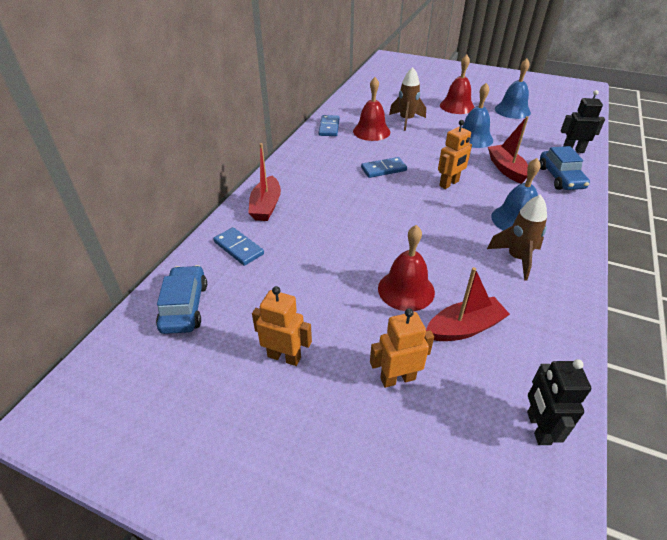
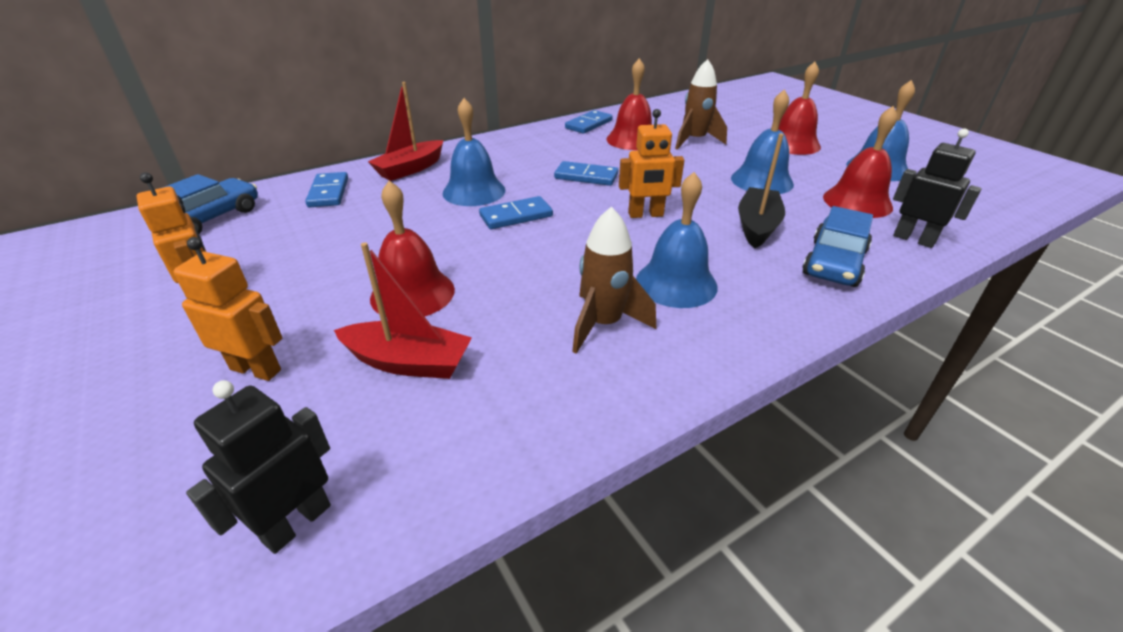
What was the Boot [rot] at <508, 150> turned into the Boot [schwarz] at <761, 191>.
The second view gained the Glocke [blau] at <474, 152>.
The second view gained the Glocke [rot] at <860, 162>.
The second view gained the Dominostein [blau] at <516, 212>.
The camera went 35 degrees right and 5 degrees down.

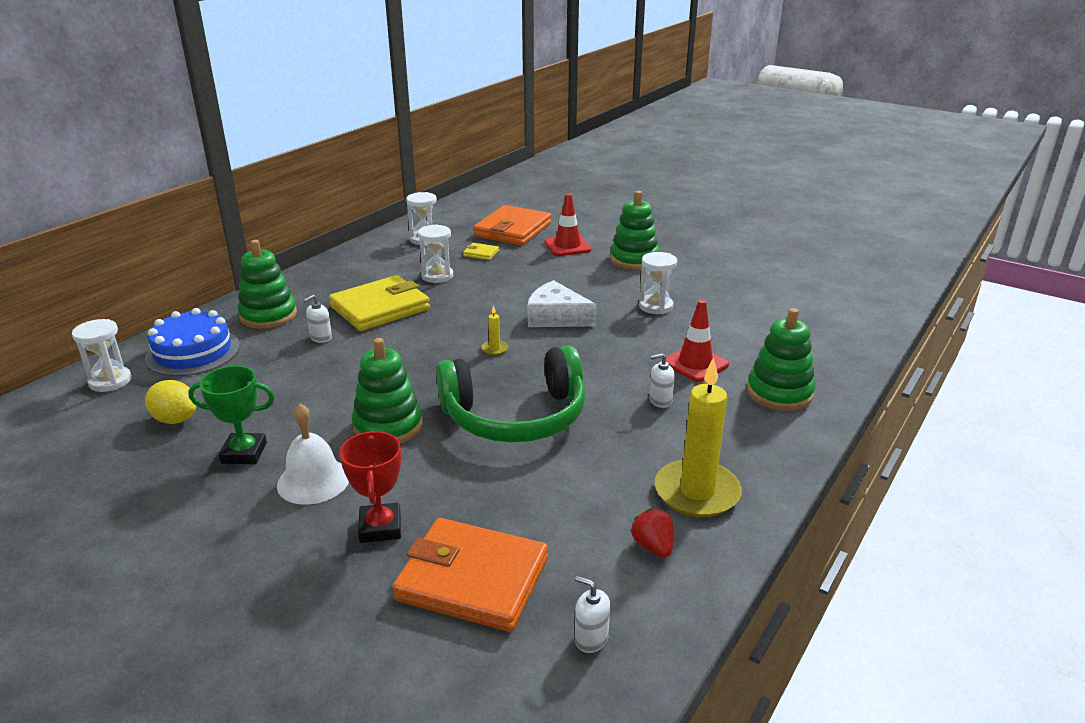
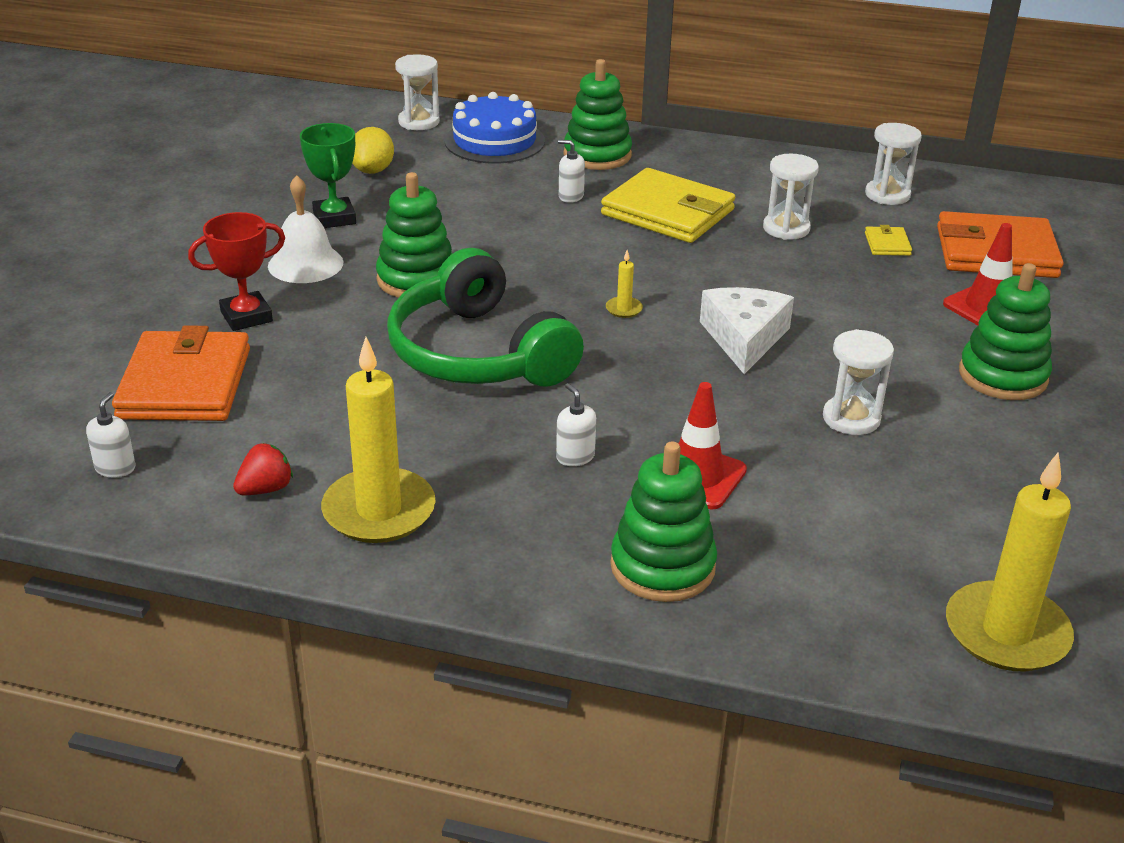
The second view gained the Kerze [gelb] at <1010, 562>.
The camera went 70 degrees right and 5 degrees up.

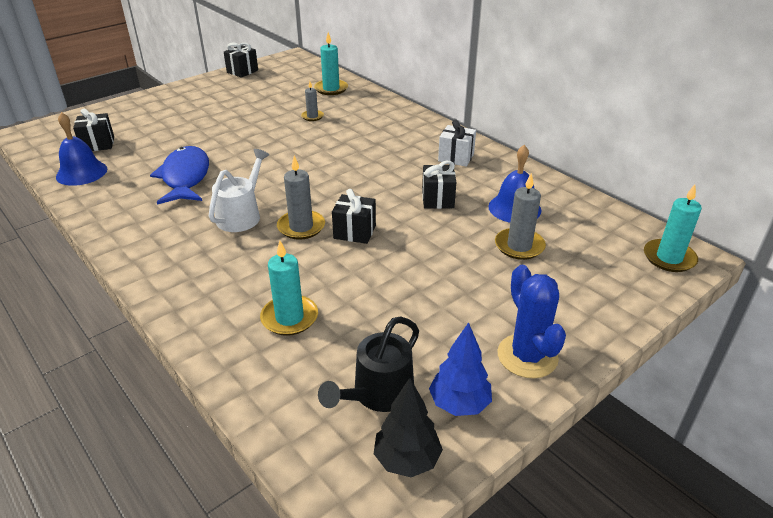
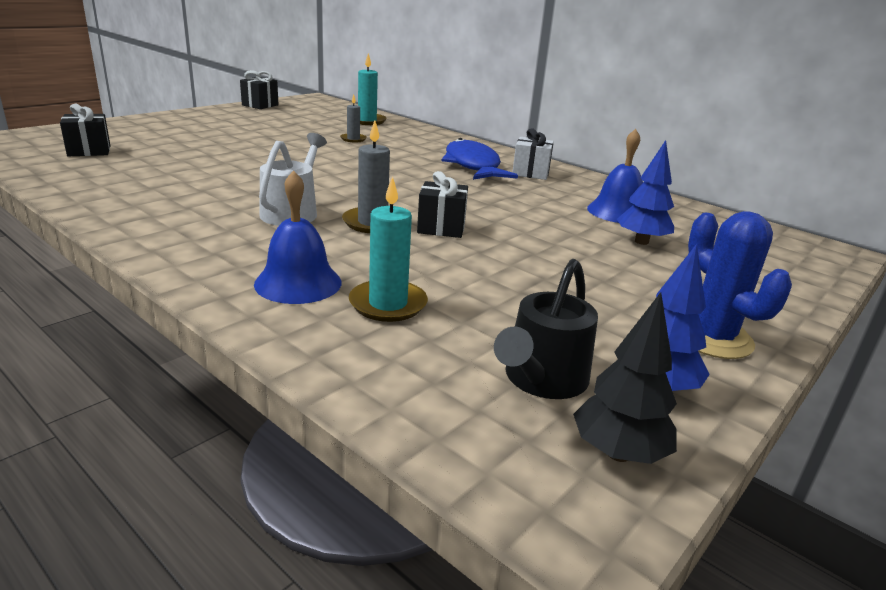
The Glocke [blau] ended up elsewhere, having gone from <81, 149> to <297, 237>.
The Fisch [blau] ended up elsewhere, having gone from <179, 175> to <480, 159>.
The second view lost the Geschenk [schwarz] at <439, 185>.
Where the Kerze [grau] stood at <520, 216>, the Baum [blau] came to stand at <645, 192>.
The second view lost the Kerze [türkis] at <673, 228>.
The camera went 10 degrees left and 10 degrees down.

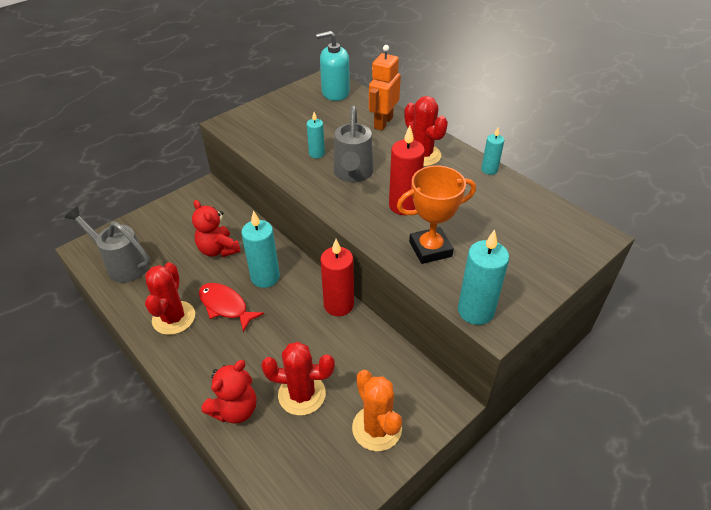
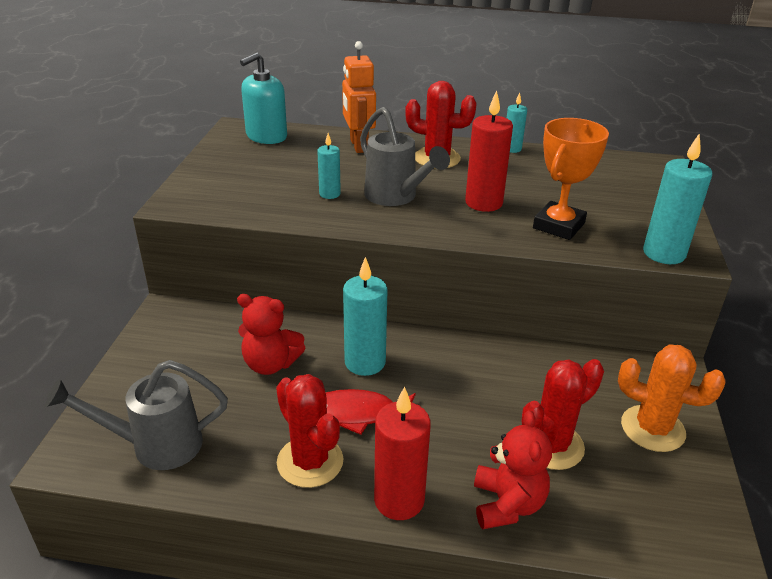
The Kerze [rot] ended up elsewhere, having gone from <337, 277> to <402, 453>.
The camera went 40 degrees left and 10 degrees down.

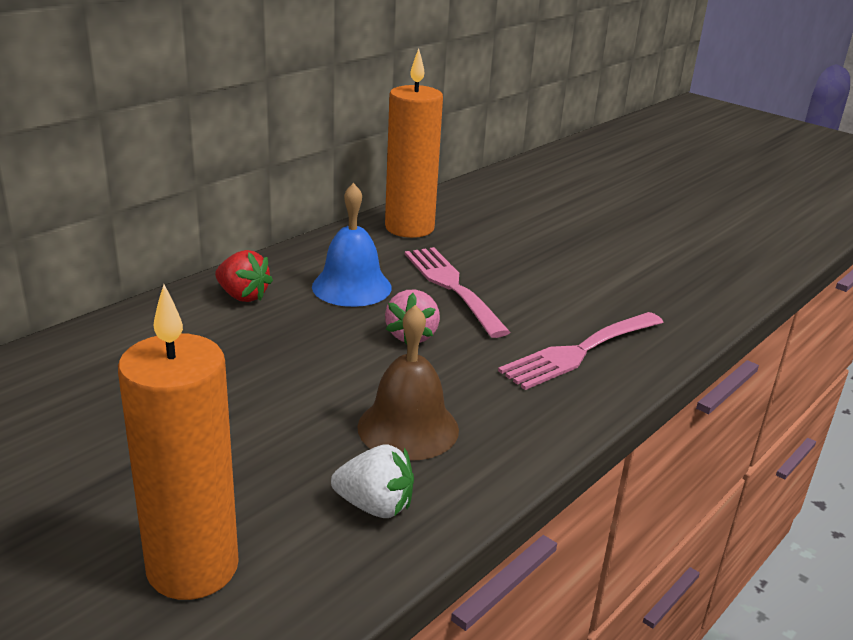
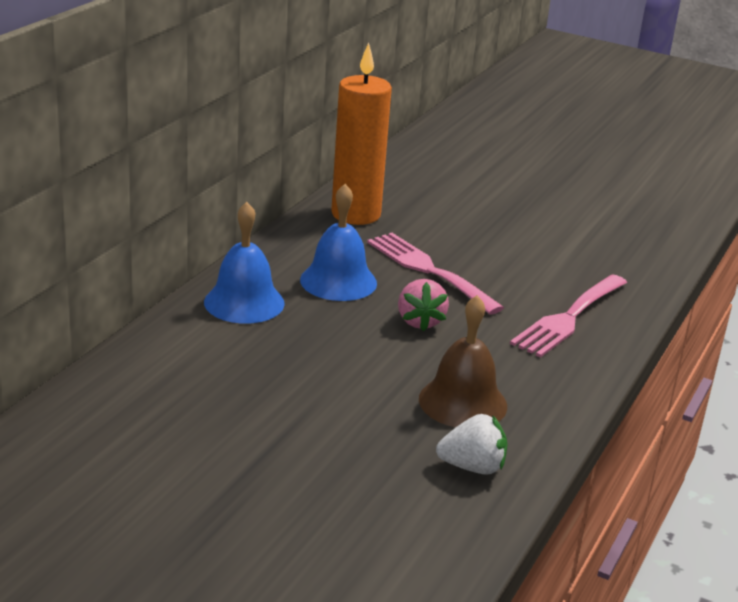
Where the Erdbeere [rot] stood at <244, 276>, the Glocke [blau] came to stand at <244, 263>.
The second view lost the Kerze [orange] at <178, 442>.
The camera went 15 degrees left and 0 degrees up.

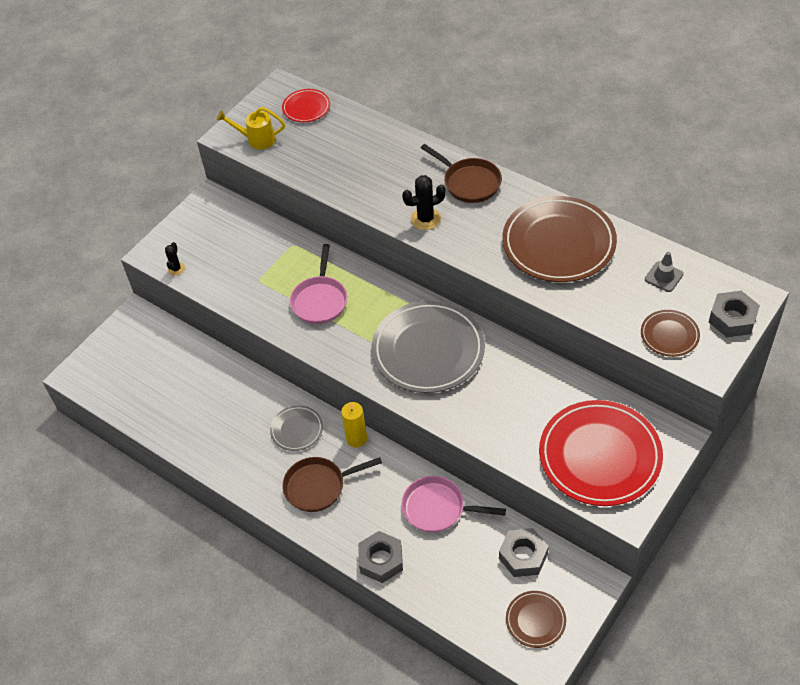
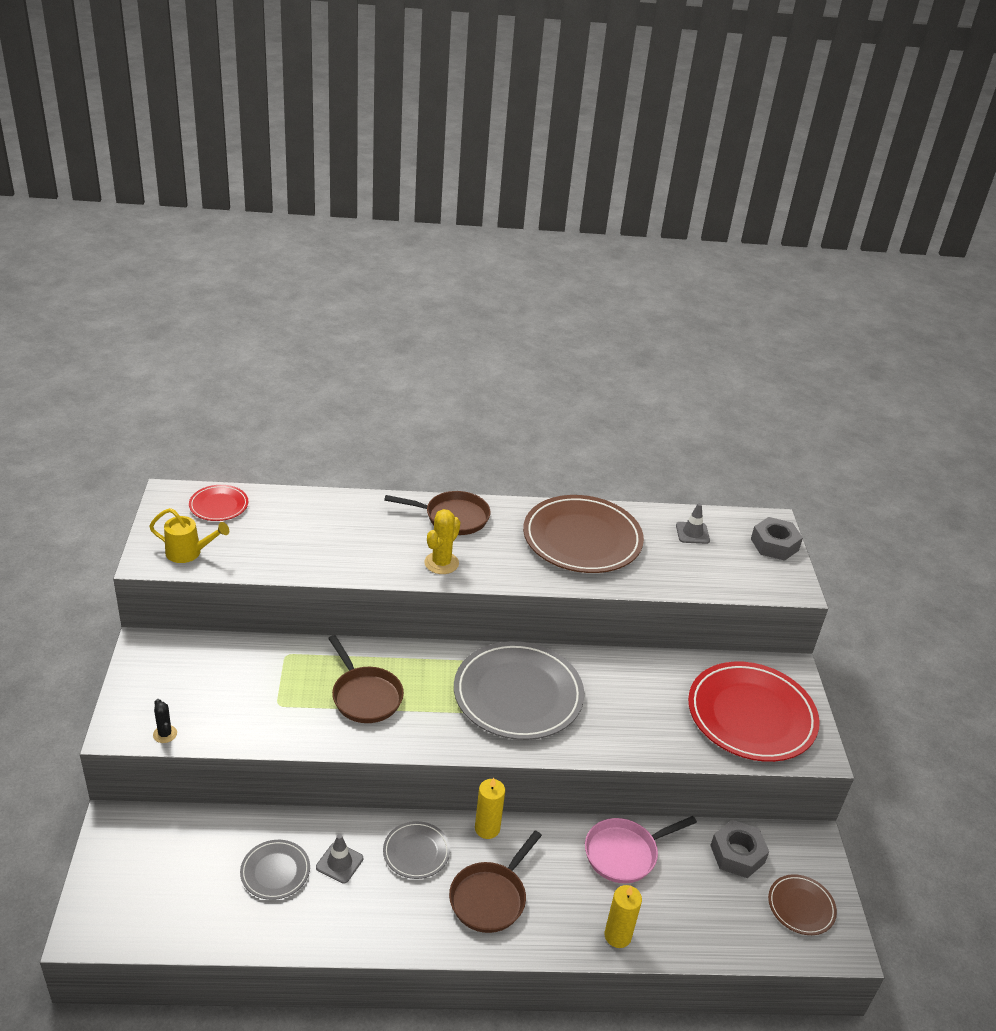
The Gießkanne [gelb] at <251, 128> ended up facing another way, 135 degrees counterclockwise from before.
What was the Kaktus [schwarz] at <424, 202> turned into the Kaktus [gelb] at <442, 541>.
What was the Pfanne [rosa] at <318, 284> turned into the Pfanne [braun] at <366, 679>.
The second view lost the Teller [braun] at <670, 333>.
Where the Sechskantmutter [grau] stood at <380, 557>, the Kerze [gelb] came to stand at <623, 916>.
The second view gained the Leitkegel [grau] at <339, 858>.
The second view gained the Teller [grau] at <275, 870>.
The camera went 45 degrees left and 15 degrees down.

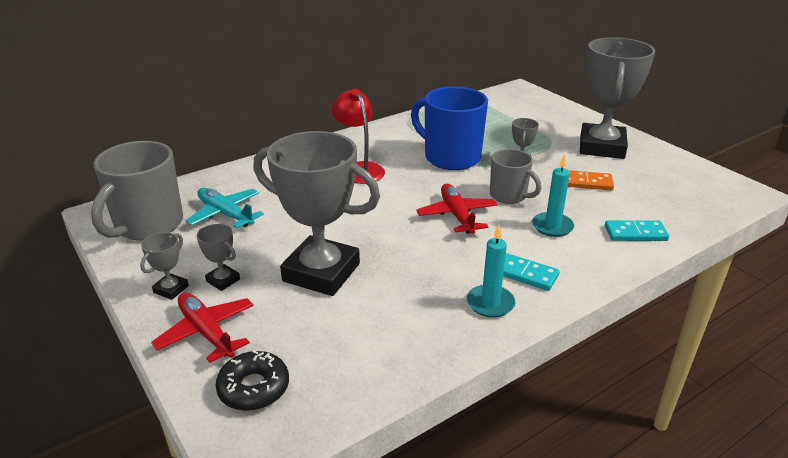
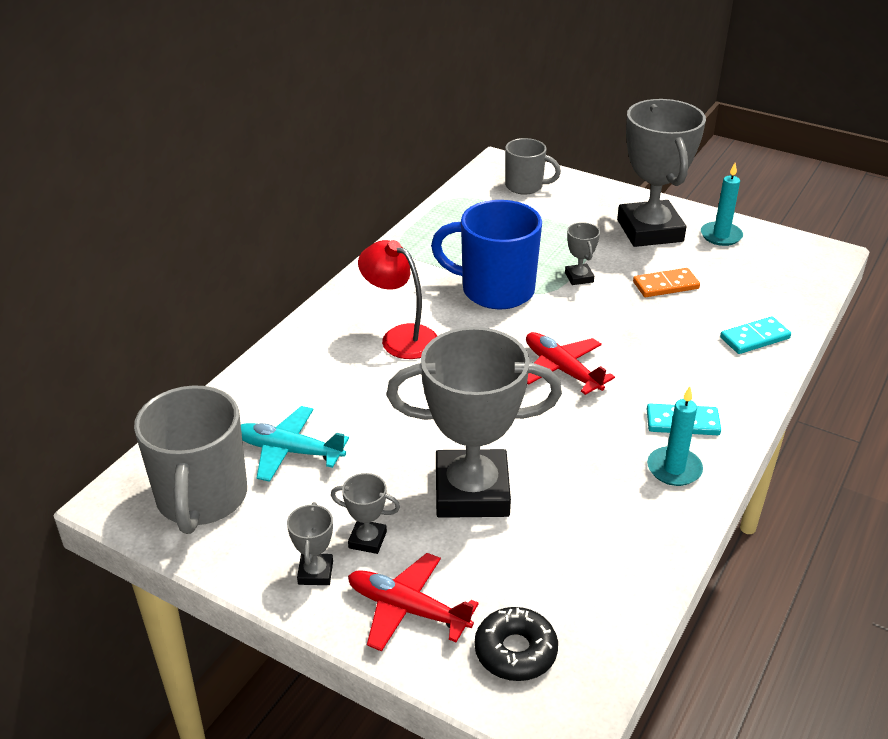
The Tasse [grau] ended up elsewhere, having gone from <515, 176> to <533, 166>.
The Kerze [türkis] ended up elsewhere, having gone from <553, 195> to <722, 204>.
The camera went 25 degrees left and 5 degrees up.

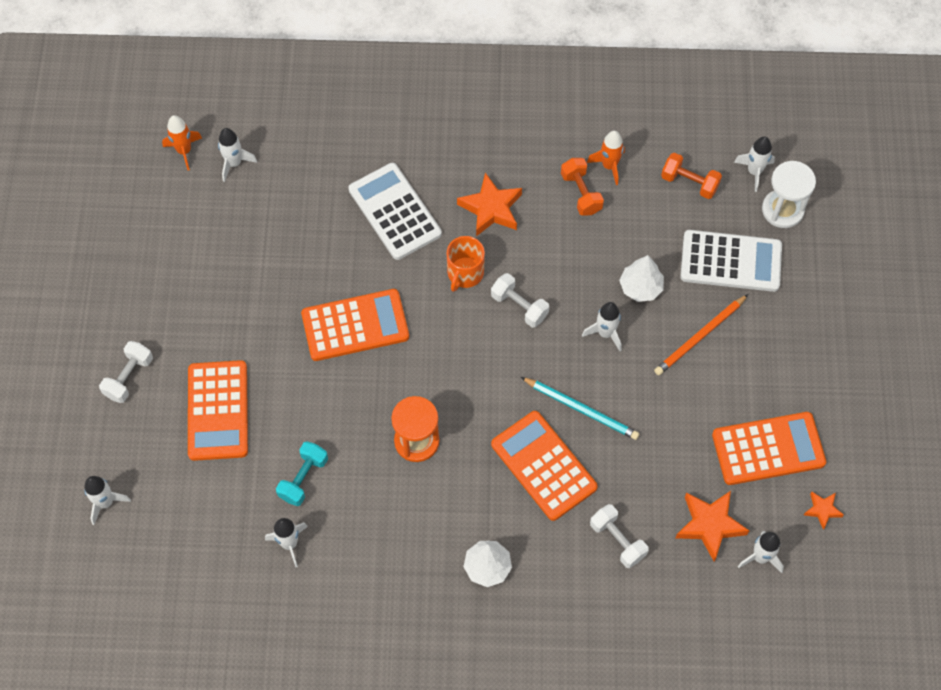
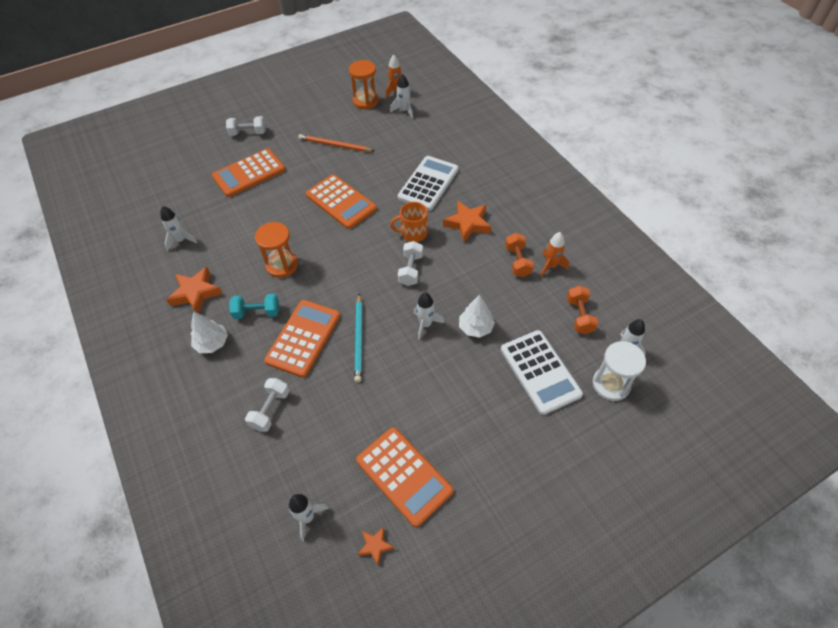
The Hantel [orange] at <582, 187> ended up facing another way, 45 degrees counterclockwise from before.
The Bleistift [orange] ended up elsewhere, having gone from <701, 334> to <336, 143>.
The Hantel [türkis] ended up elsewhere, having gone from <302, 474> to <254, 306>.
The second view lost the Rakete [weiß] at <107, 500>.
The Stern [orange] ended up elsewhere, having gone from <712, 526> to <194, 290>.
The second view gained the Sanduhr [orange] at <364, 84>.
The camera went 60 degrees right and 10 degrees down.

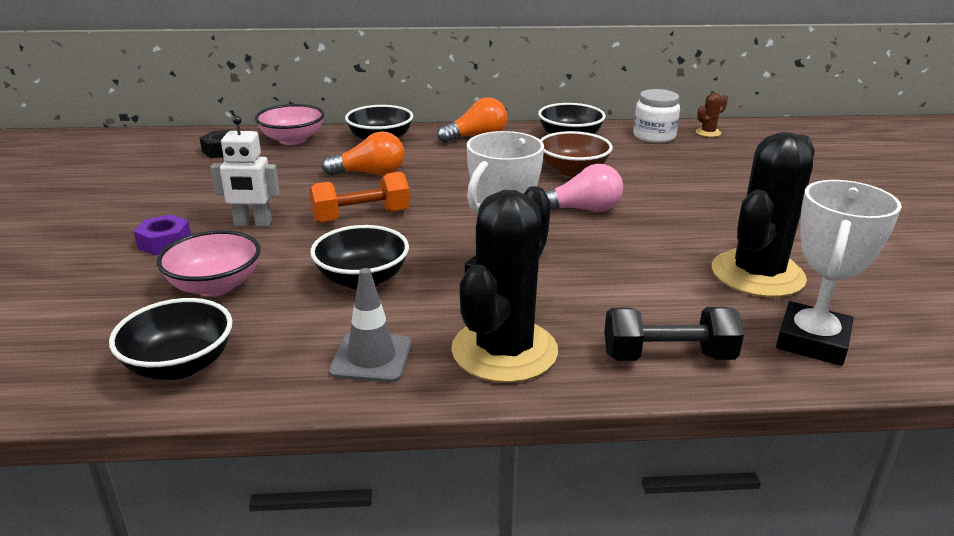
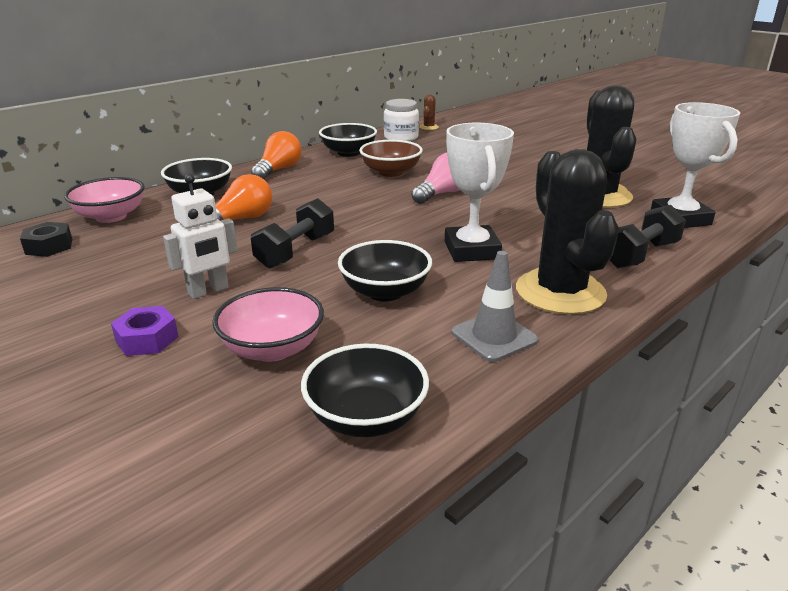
What was the Hantel [orange] at <359, 197> turned into the Hantel [schwarz] at <292, 233>.
The camera went 40 degrees left and 0 degrees up.

